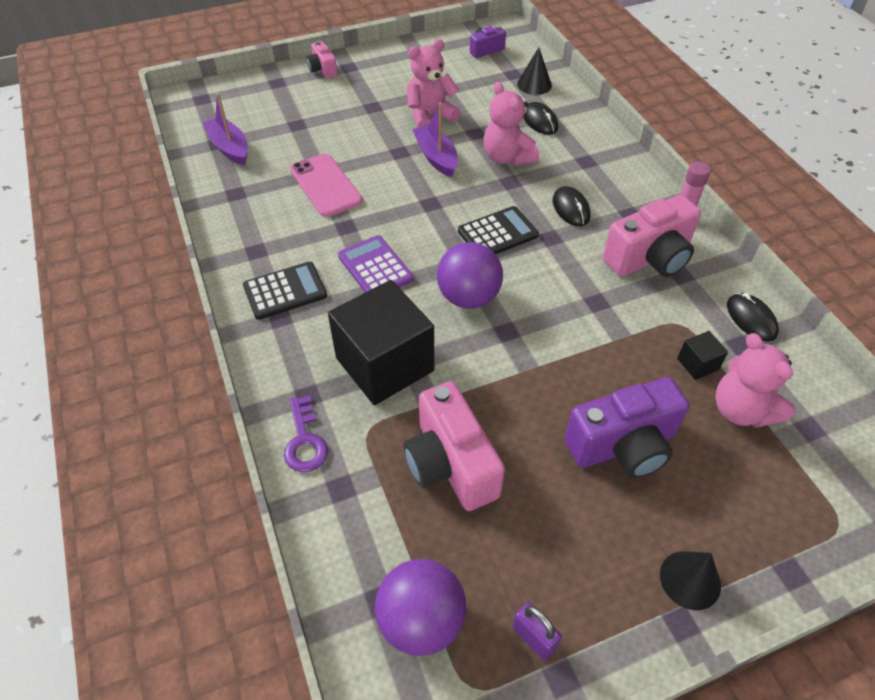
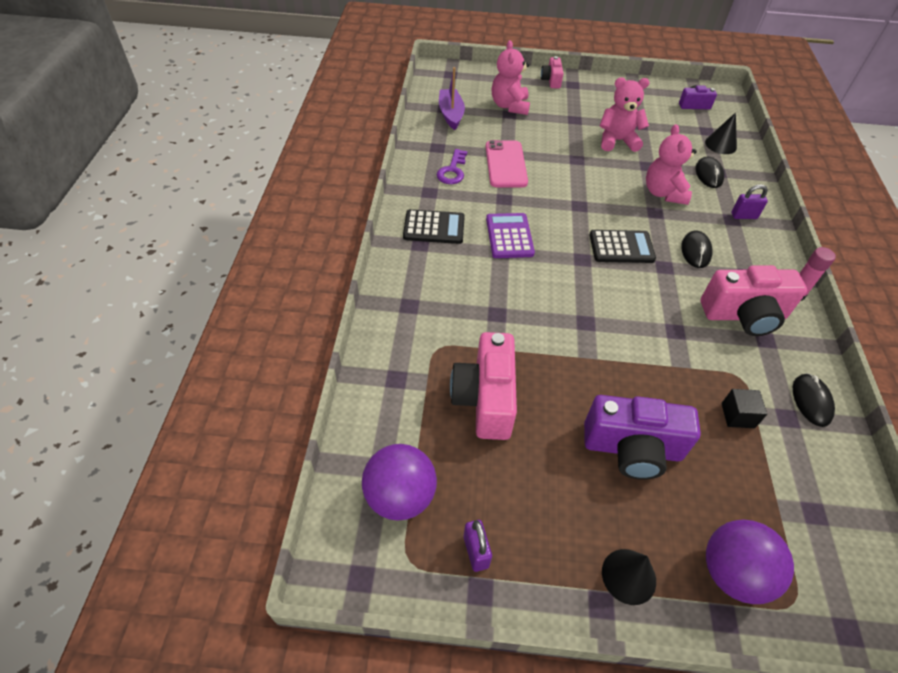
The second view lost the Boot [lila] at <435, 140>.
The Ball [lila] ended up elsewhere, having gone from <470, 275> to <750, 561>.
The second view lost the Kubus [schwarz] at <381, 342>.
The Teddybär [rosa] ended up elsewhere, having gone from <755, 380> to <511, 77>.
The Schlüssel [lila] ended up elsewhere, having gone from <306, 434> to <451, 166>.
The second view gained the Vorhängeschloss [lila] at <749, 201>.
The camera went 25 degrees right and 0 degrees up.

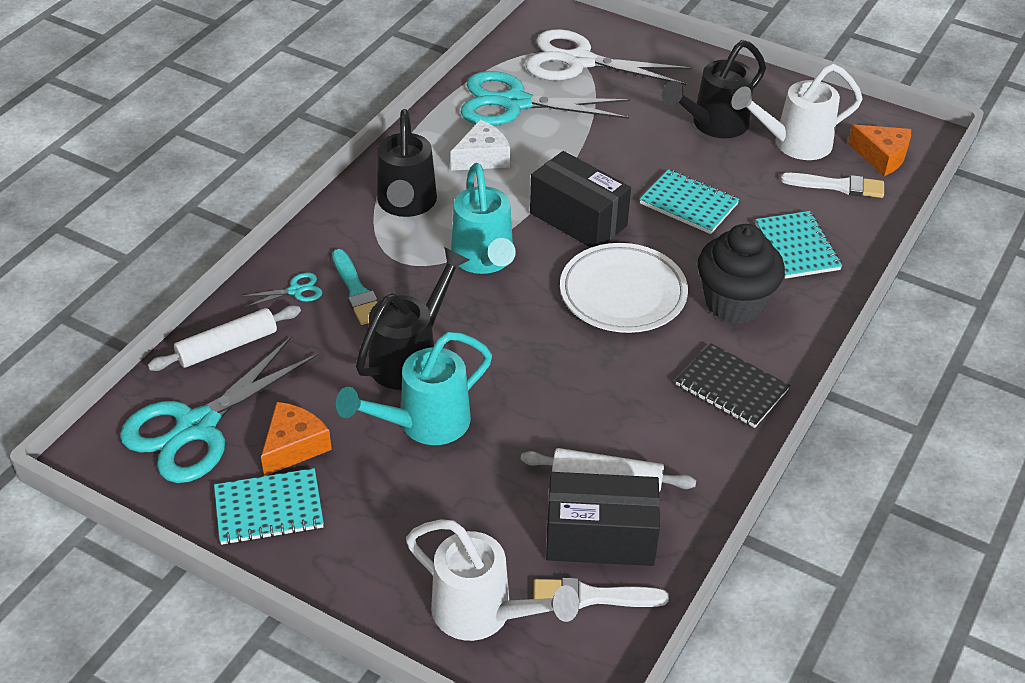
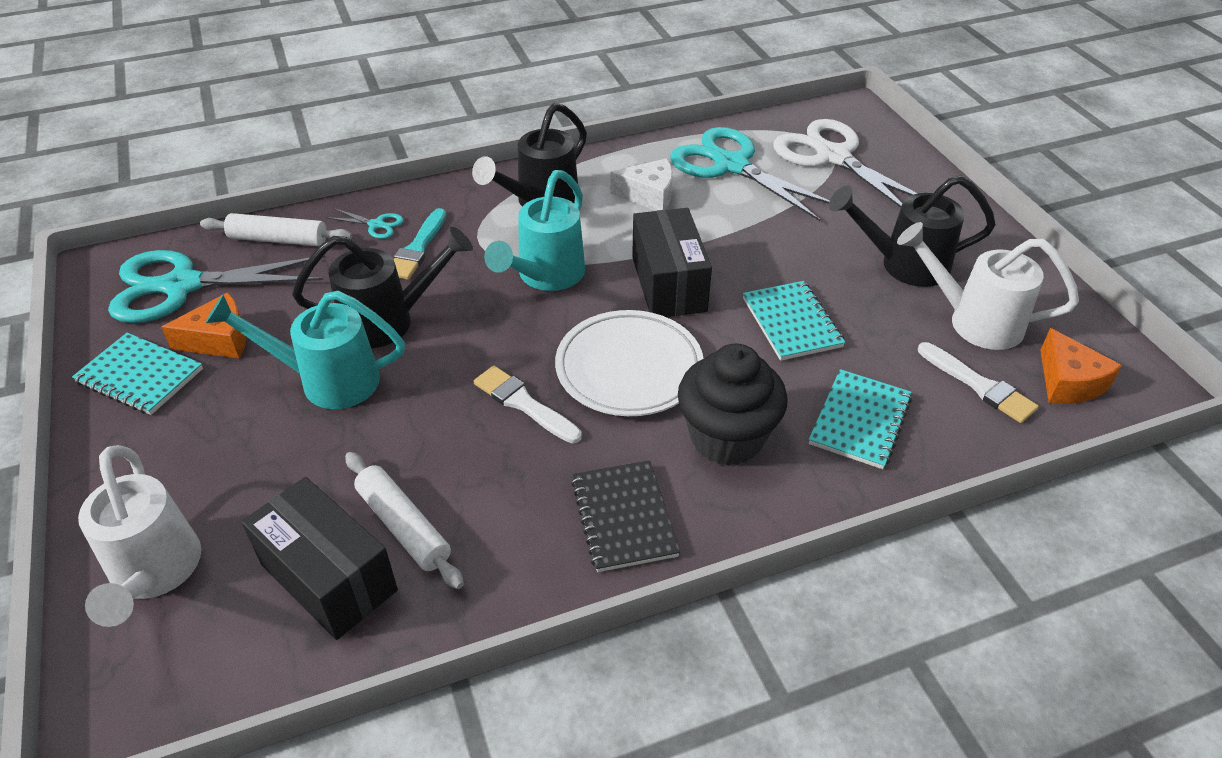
The Pinsel [weiß] ended up elsewhere, having gone from <601, 593> to <527, 404>.
The camera went 40 degrees right and 0 degrees up.

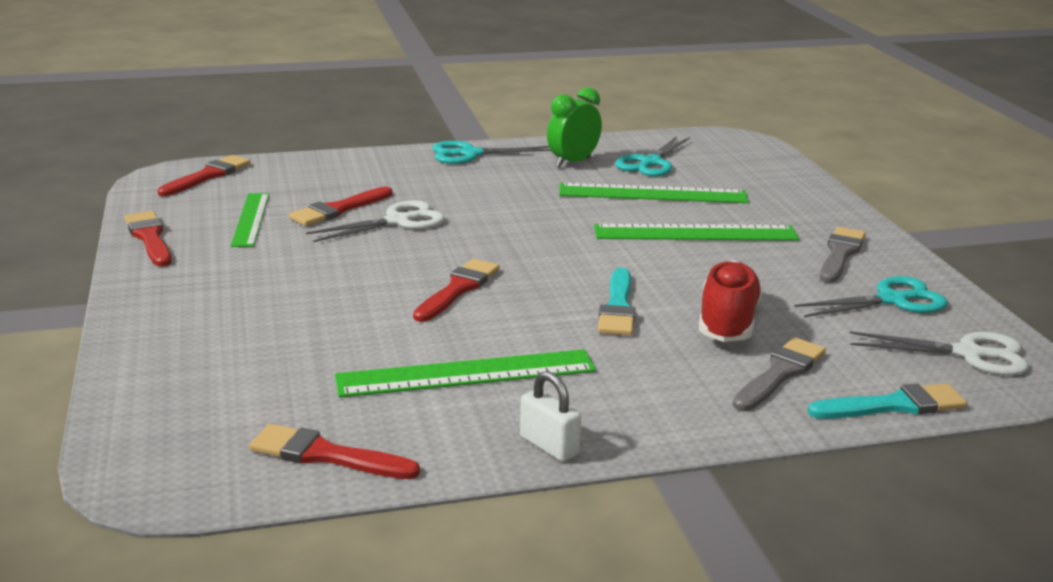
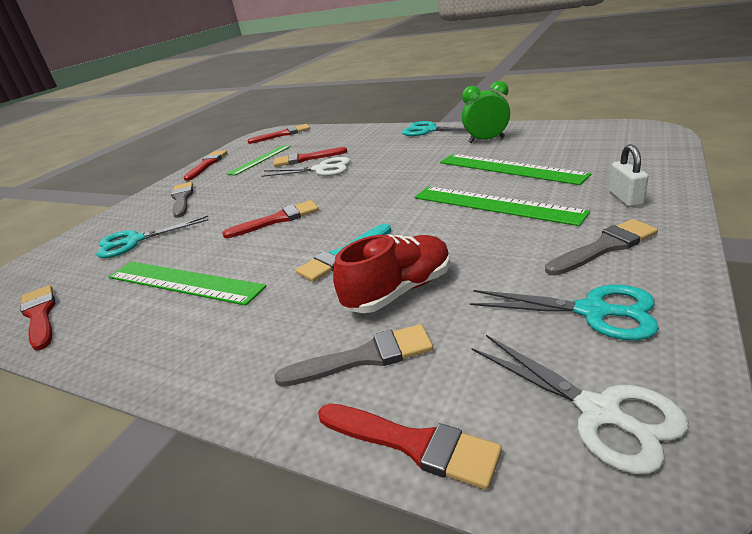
The Schere [türkis] ended up elsewhere, having gone from <652, 156> to <152, 237>.
The Vorhängeschloss [weiß] ended up elsewhere, having gone from <550, 416> to <629, 175>.
What was the Pinsel [türkis] at <887, 401> turned into the Pinsel [rot] at <410, 447>.
The second view gained the Pinsel [grau] at <182, 200>.
The camera went 45 degrees right and 5 degrees up.

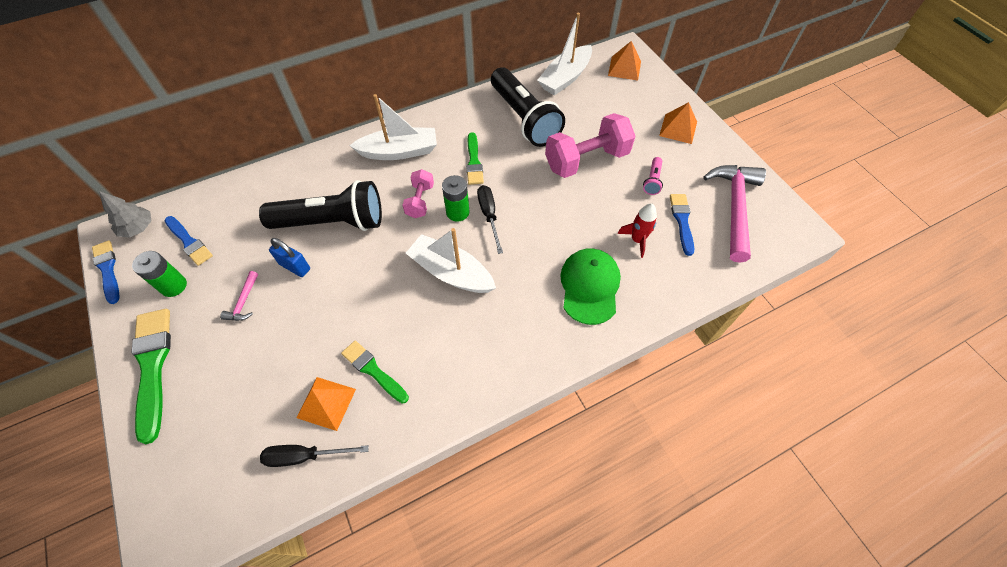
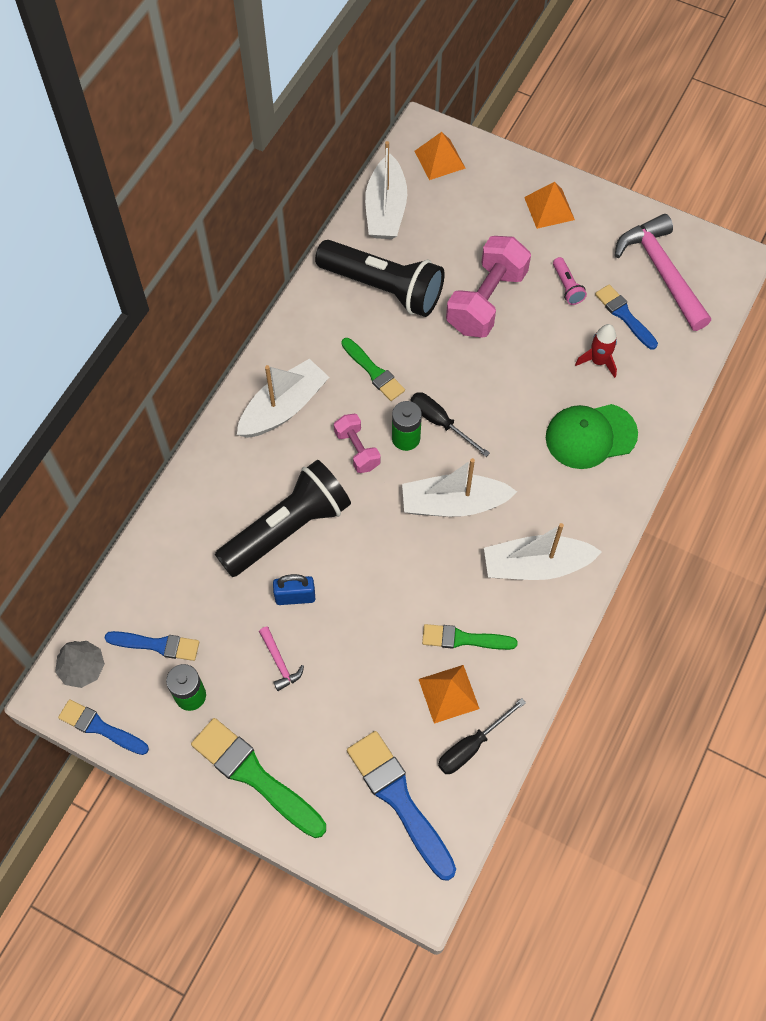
The Kappe [grün] at <590, 286> ended up facing another way, 75 degrees counterclockwise from before.
The second view gained the Boot [weiß] at <543, 551>.
The second view gained the Pinsel [blau] at <401, 806>.
The camera went 35 degrees left and 5 degrees up.

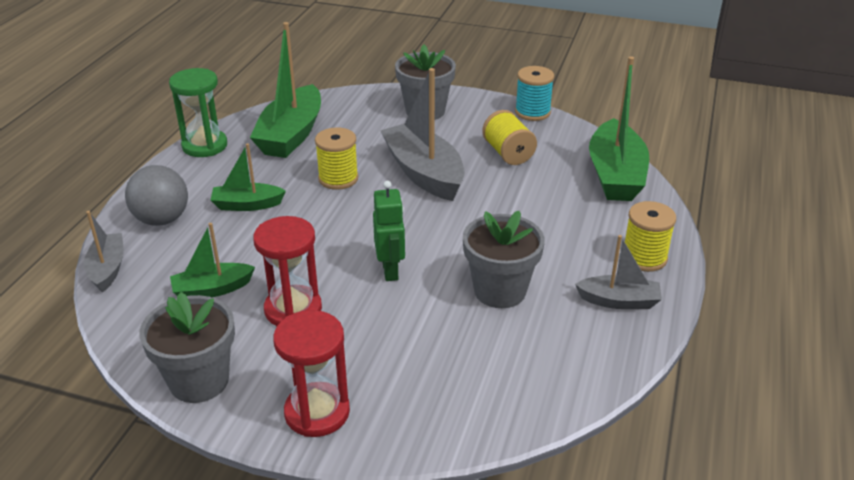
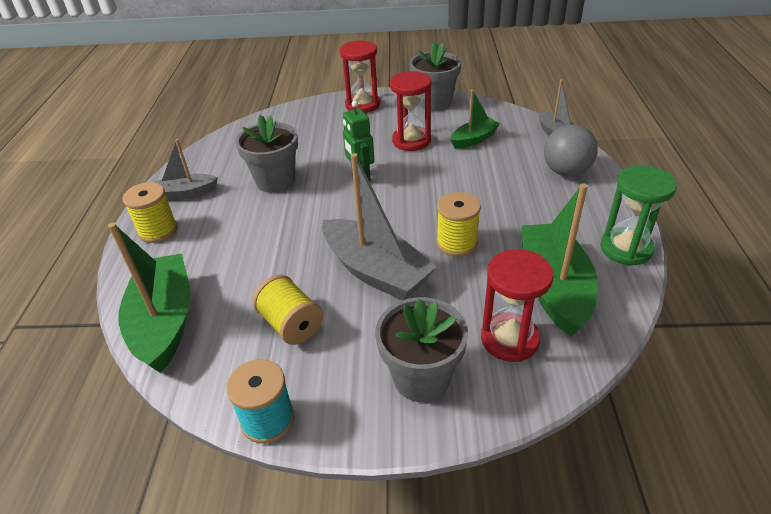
The second view lost the Boot [grün] at <248, 177>.
The second view gained the Sanduhr [rot] at <517, 305>.
The camera went 165 degrees right and 5 degrees up.

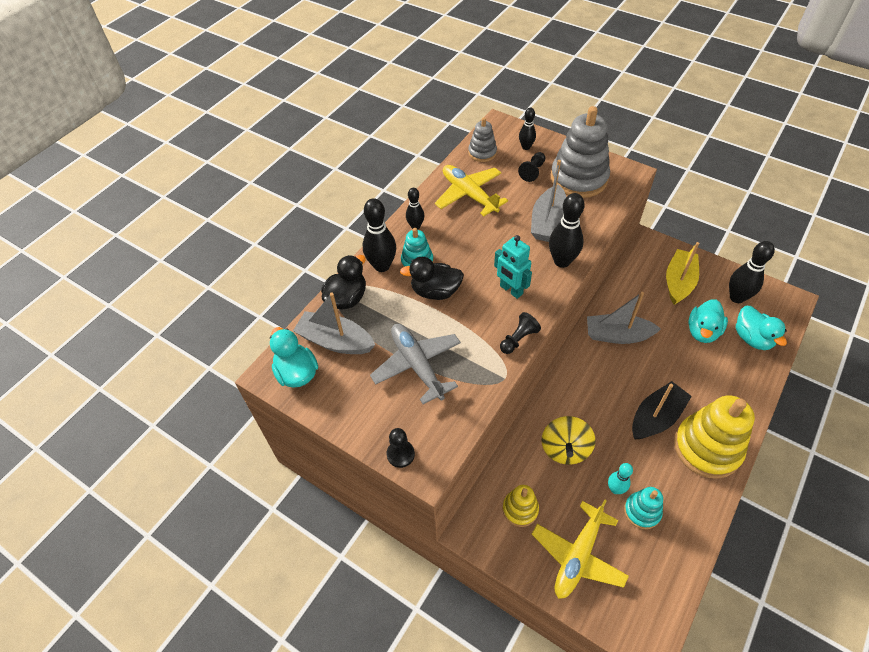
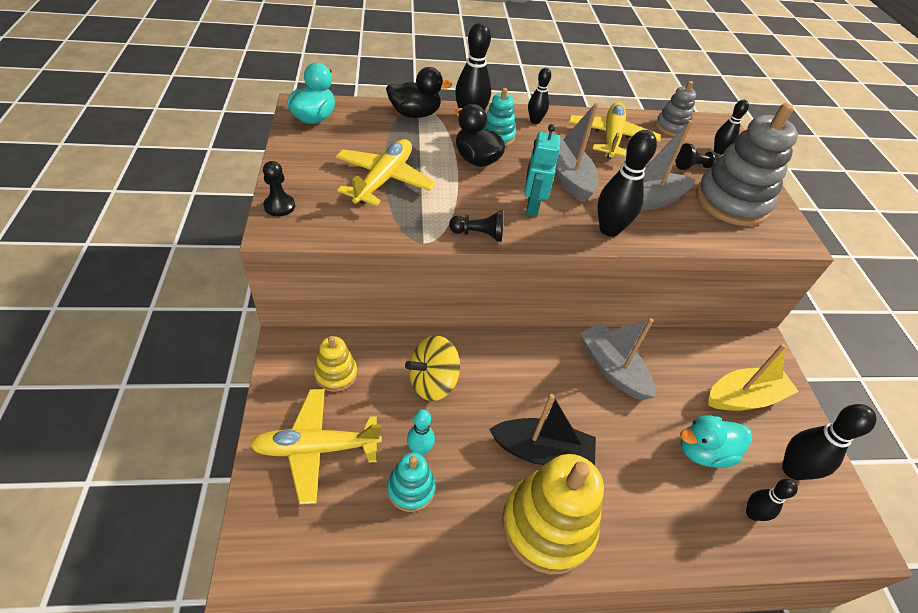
The Boot [grau] ended up elsewhere, having gone from <334, 323> to <576, 153>.
Where the Ente [türkis] stood at <761, 328>, the Bowlingkegel [schwarz] came to stand at <772, 500>.
What was the Flugzeug [grau] at <415, 364> turned into the Flugzeug [gelb] at <385, 172>.
The camera went 45 degrees right and 5 degrees down.

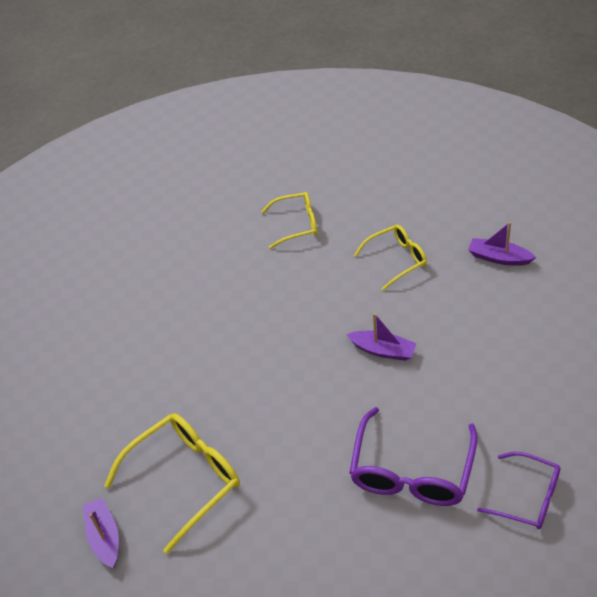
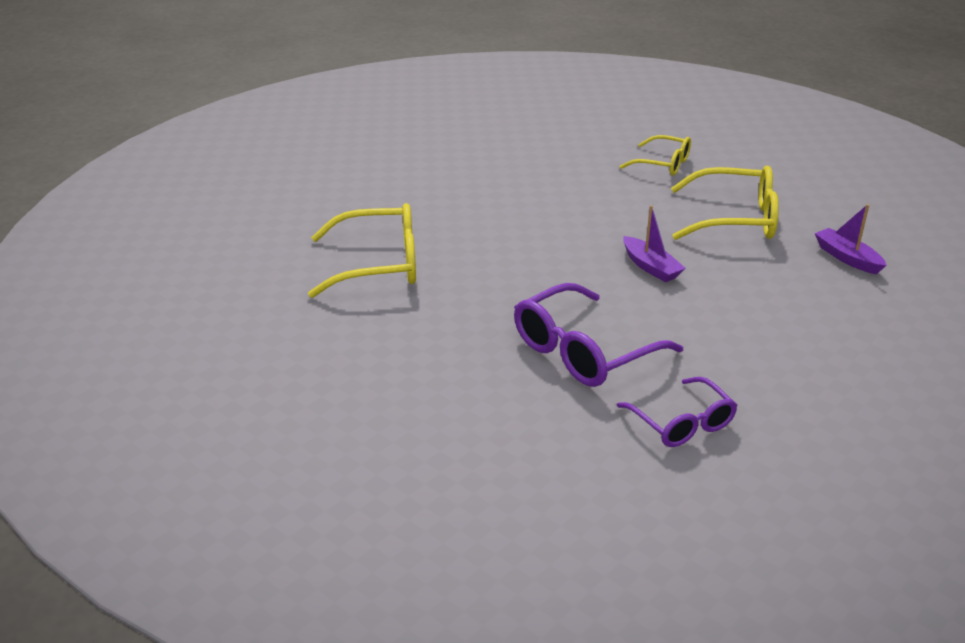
The size of the Brille [gelb] at <390, 258> changed by a factor of 1.59.
The second view lost the Boot [lila] at <101, 533>.
The camera went 30 degrees right and 15 degrees down.

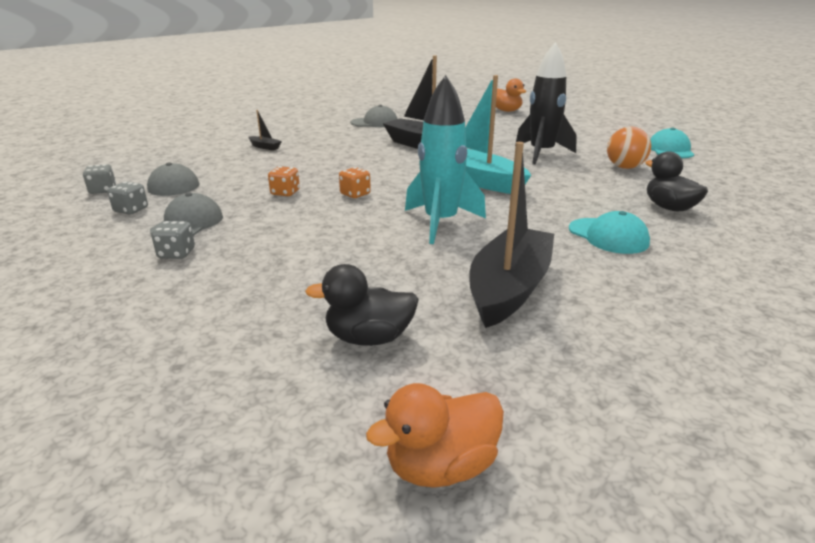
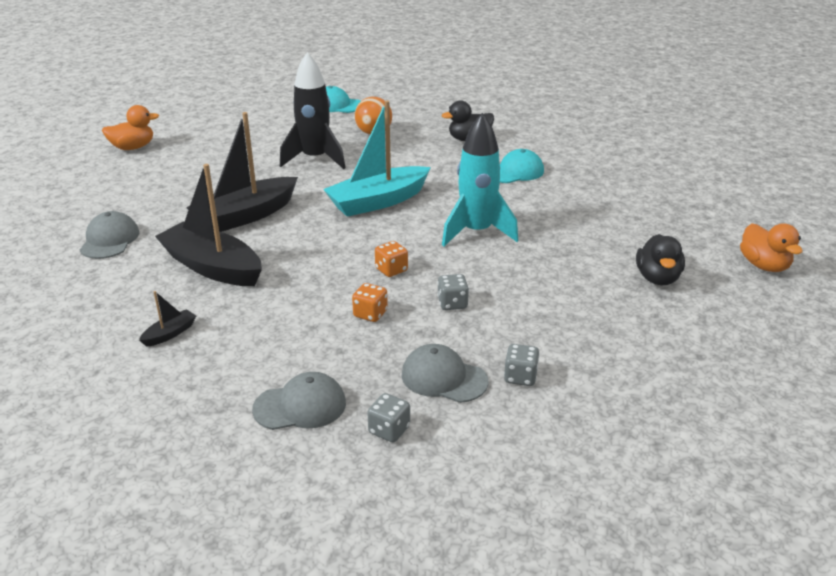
The Boot [schwarz] ended up elsewhere, having gone from <511, 235> to <208, 225>.
The Spielwürfel [grau] ended up elsewhere, having gone from <99, 179> to <453, 292>.
The camera went 80 degrees left and 5 degrees up.

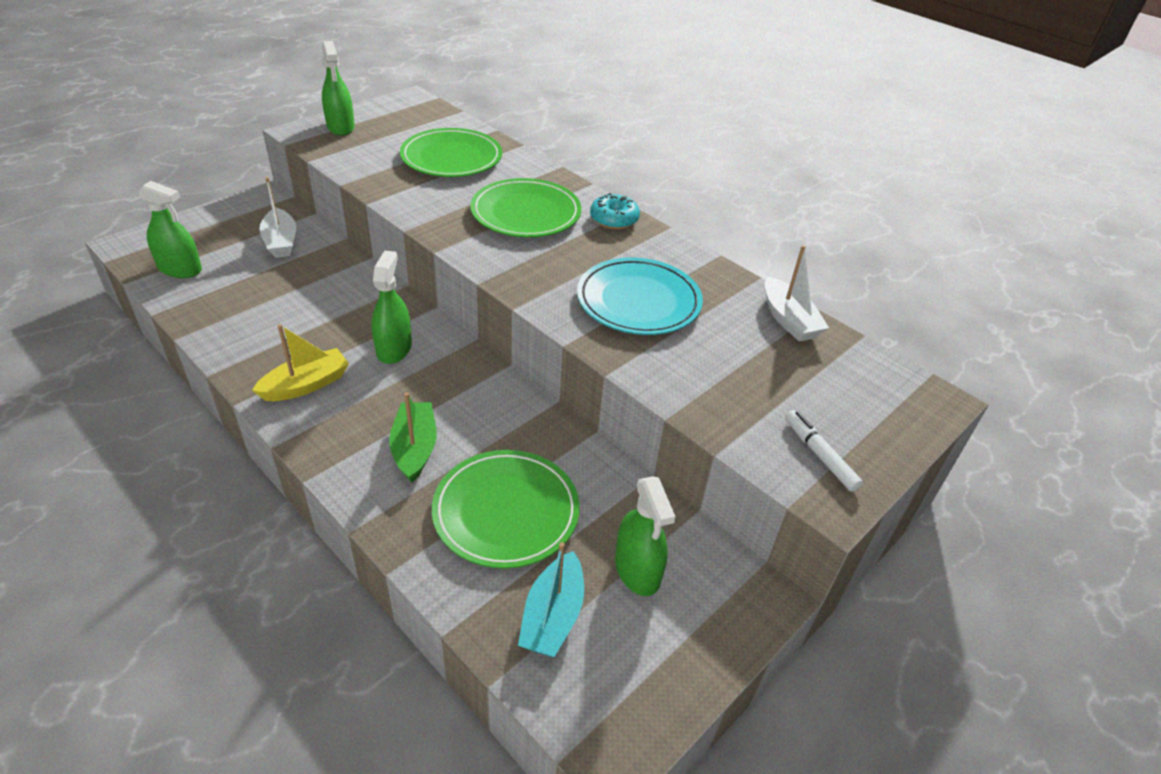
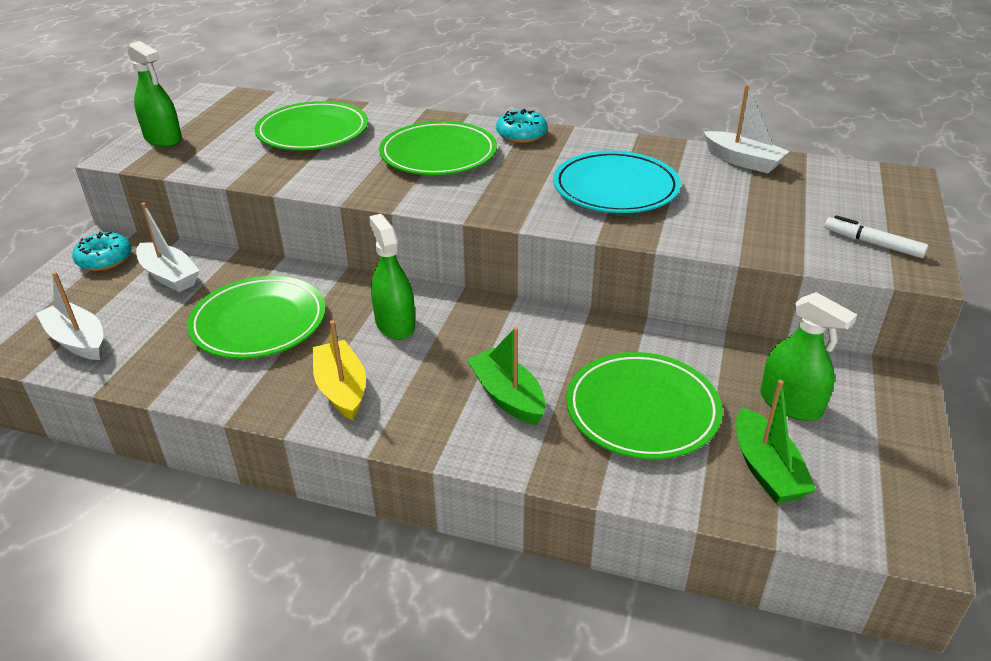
Where the Sprühflasche [grün] stood at <170, 229>, the Boot [weiß] came to stand at <69, 316>.
The Boot [gelb] at <300, 362> ended up facing another way, 45 degrees counterclockwise from before.
What was the Boot [türkis] at <551, 599> turned into the Boot [grün] at <776, 442>.
The second view gained the Donut [türkis] at <101, 251>.
The second view gained the Teller [grün] at <256, 317>.
The camera went 25 degrees left and 5 degrees down.

